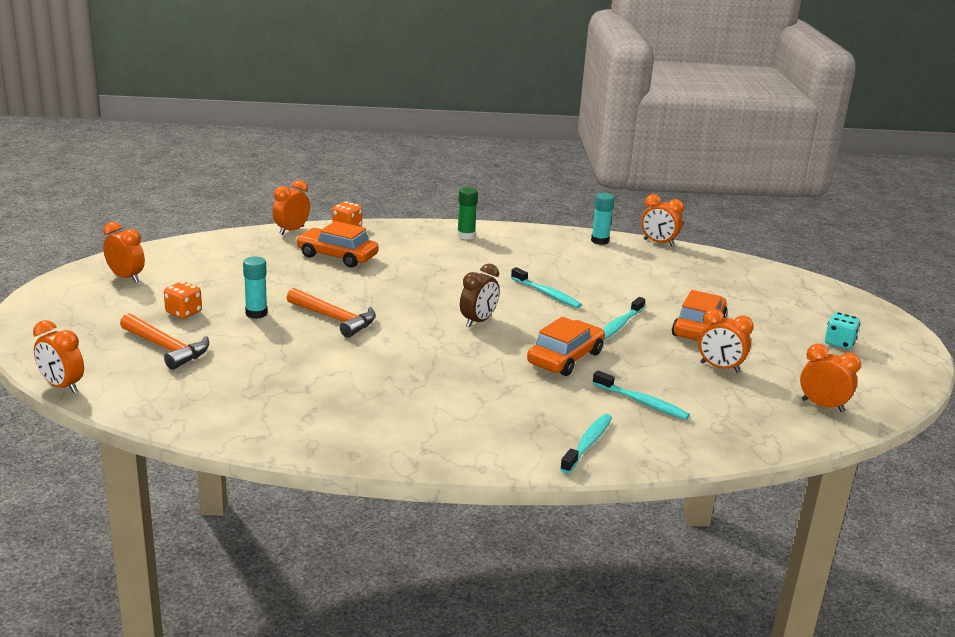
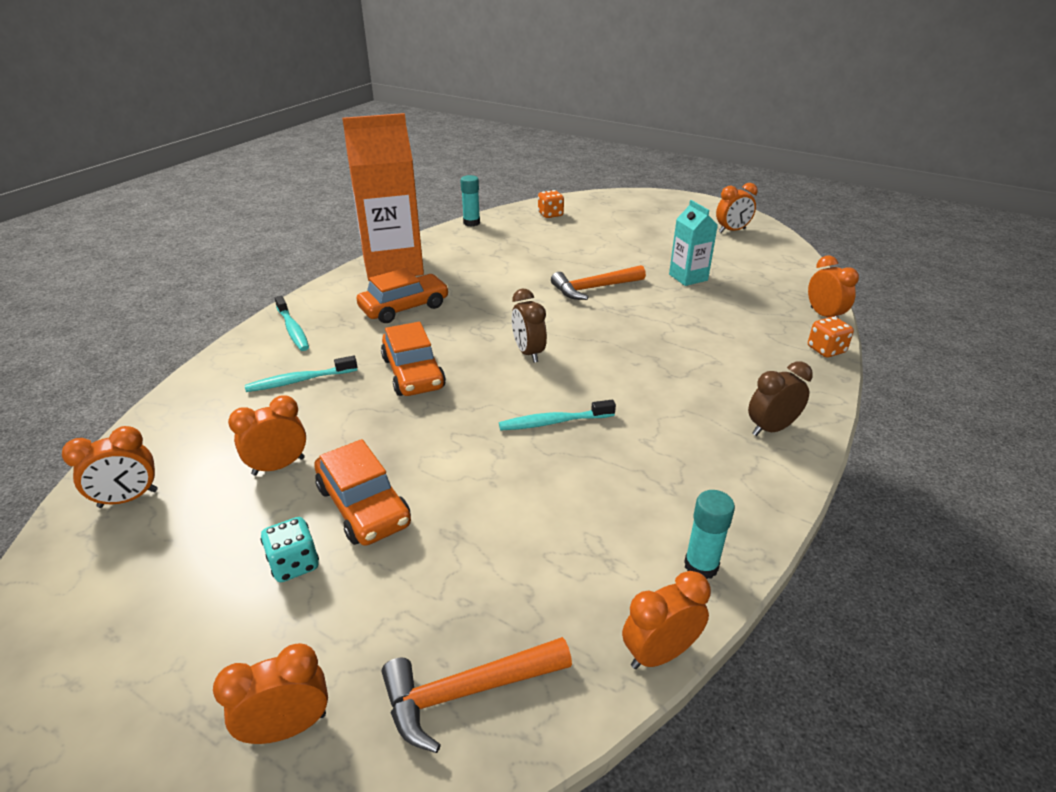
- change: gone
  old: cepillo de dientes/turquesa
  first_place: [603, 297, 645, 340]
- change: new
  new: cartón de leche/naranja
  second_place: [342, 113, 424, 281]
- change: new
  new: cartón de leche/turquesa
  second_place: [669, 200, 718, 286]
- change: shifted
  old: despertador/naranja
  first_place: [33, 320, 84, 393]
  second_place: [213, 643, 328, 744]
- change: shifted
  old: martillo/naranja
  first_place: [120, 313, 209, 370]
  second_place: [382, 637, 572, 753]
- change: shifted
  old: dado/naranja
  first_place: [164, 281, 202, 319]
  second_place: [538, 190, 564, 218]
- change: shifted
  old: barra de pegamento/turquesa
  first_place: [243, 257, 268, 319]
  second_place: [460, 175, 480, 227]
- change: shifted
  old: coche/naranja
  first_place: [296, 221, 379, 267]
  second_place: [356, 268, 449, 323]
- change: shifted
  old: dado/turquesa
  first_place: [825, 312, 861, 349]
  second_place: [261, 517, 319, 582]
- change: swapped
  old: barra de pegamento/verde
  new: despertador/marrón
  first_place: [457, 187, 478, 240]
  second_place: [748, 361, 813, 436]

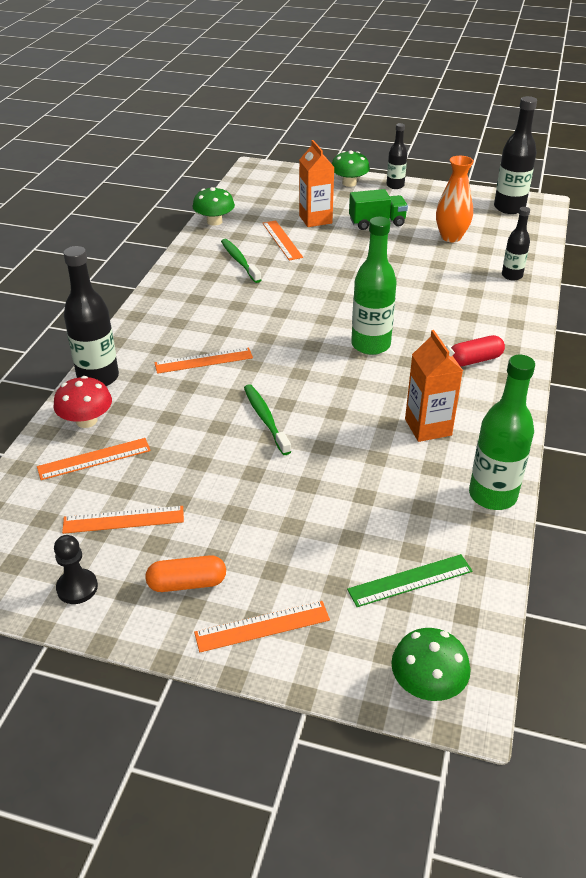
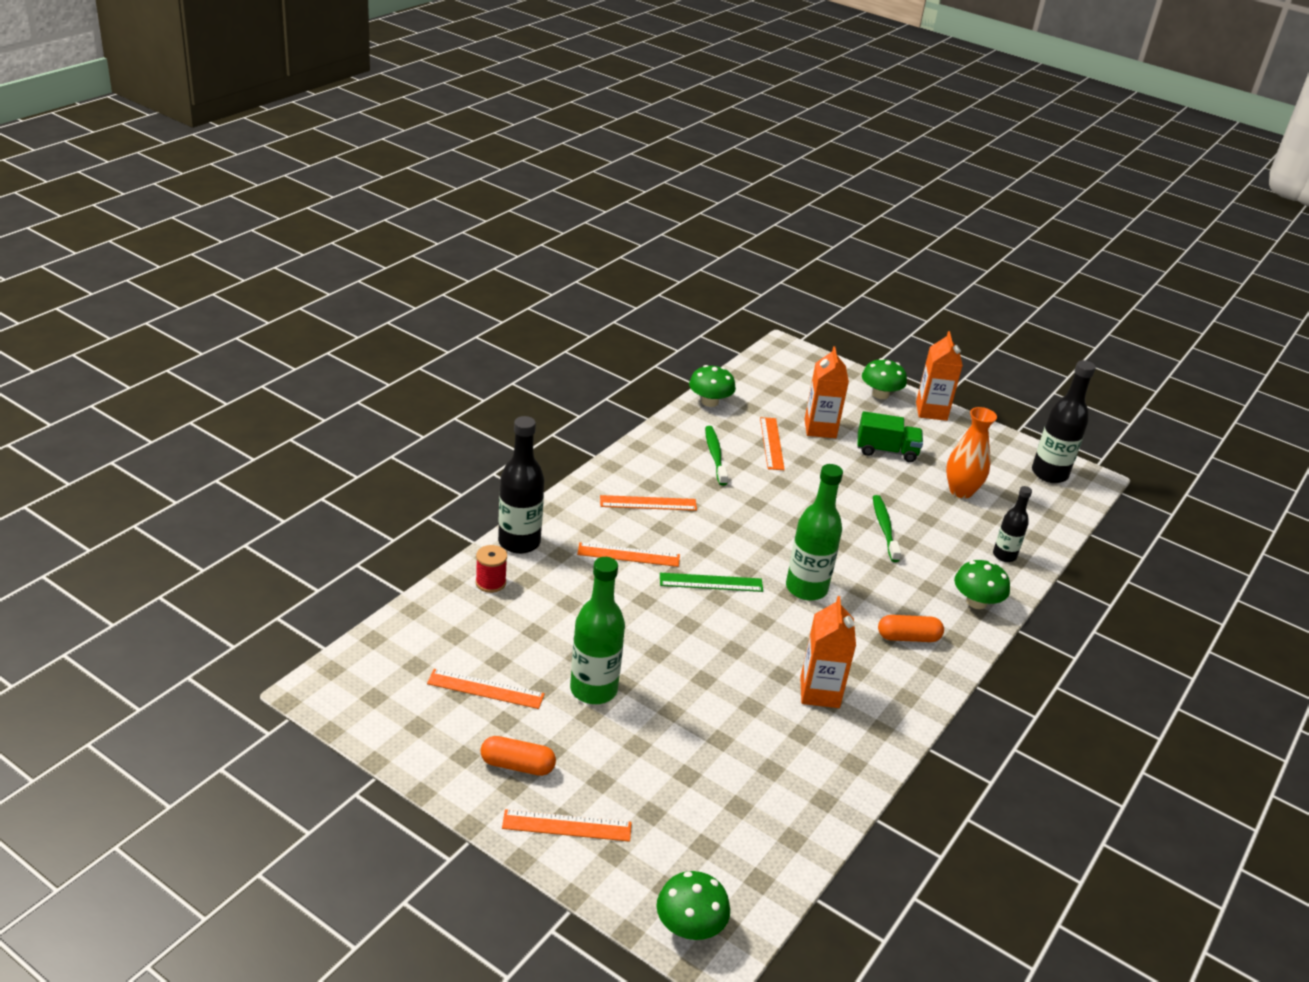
- change: gone
  old: peón/negro
  first_place: [54, 535, 98, 604]
- change: new
  new: seta/verde
  second_place: [954, 560, 1010, 609]
- change: shifted
  old: regla/naranja
  first_place: [37, 438, 151, 480]
  second_place: [600, 495, 697, 511]
- change: shifted
  old: cepillo de dientes/verde
  first_place: [244, 384, 291, 455]
  second_place: [873, 495, 901, 562]
- change: shifted
  old: regla/verde
  first_place: [347, 554, 472, 607]
  second_place: [660, 573, 763, 592]
- change: shifted
  old: botella/verde
  first_place: [469, 355, 535, 510]
  second_place: [570, 557, 625, 704]
- change: swapped
  old: seta/rojo
  new: carrete/rojo
  first_place: [53, 376, 112, 428]
  second_place: [476, 545, 507, 593]
- change: swapped
  old: botella/negro
  new: cartón de leche/naranja
  first_place: [387, 123, 407, 189]
  second_place: [916, 331, 963, 421]
- change: repainted
  old: cápsula/rojo
  new: cápsula/naranja
  first_place: [451, 335, 505, 367]
  second_place: [878, 615, 944, 642]

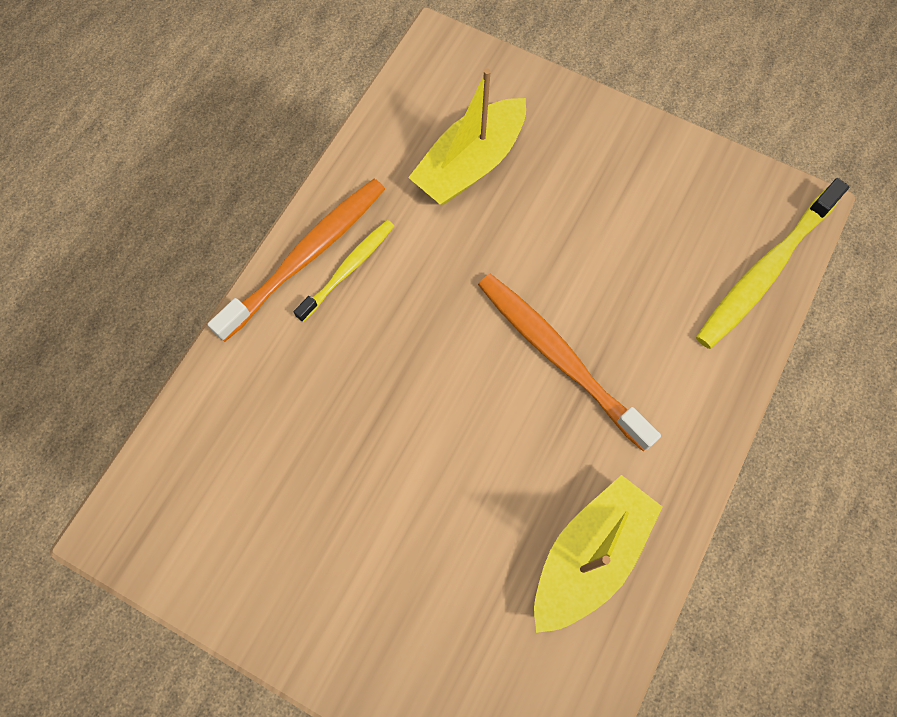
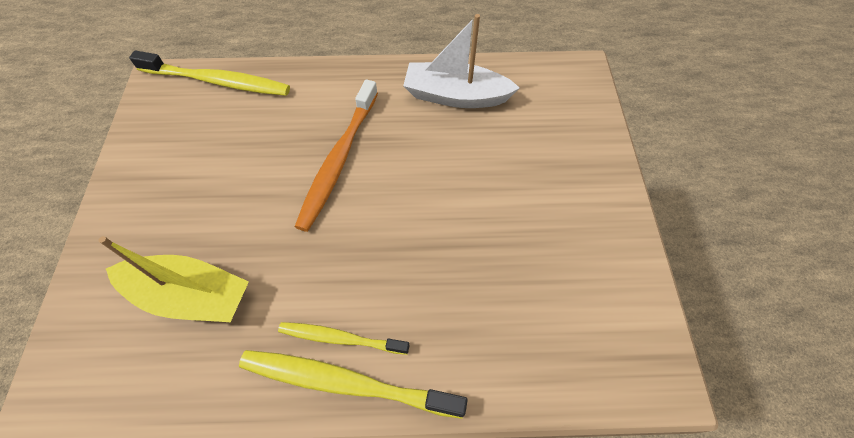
- change: repainted
  old: cepillo de dientes/naranja
  new: cepillo de dientes/amarillo
  first_place: [208, 179, 385, 341]
  second_place: [239, 350, 468, 419]
- change: repainted
  old: barco/amarillo
  new: barco/blanco
  first_place: [534, 475, 663, 633]
  second_place: [403, 14, 520, 108]

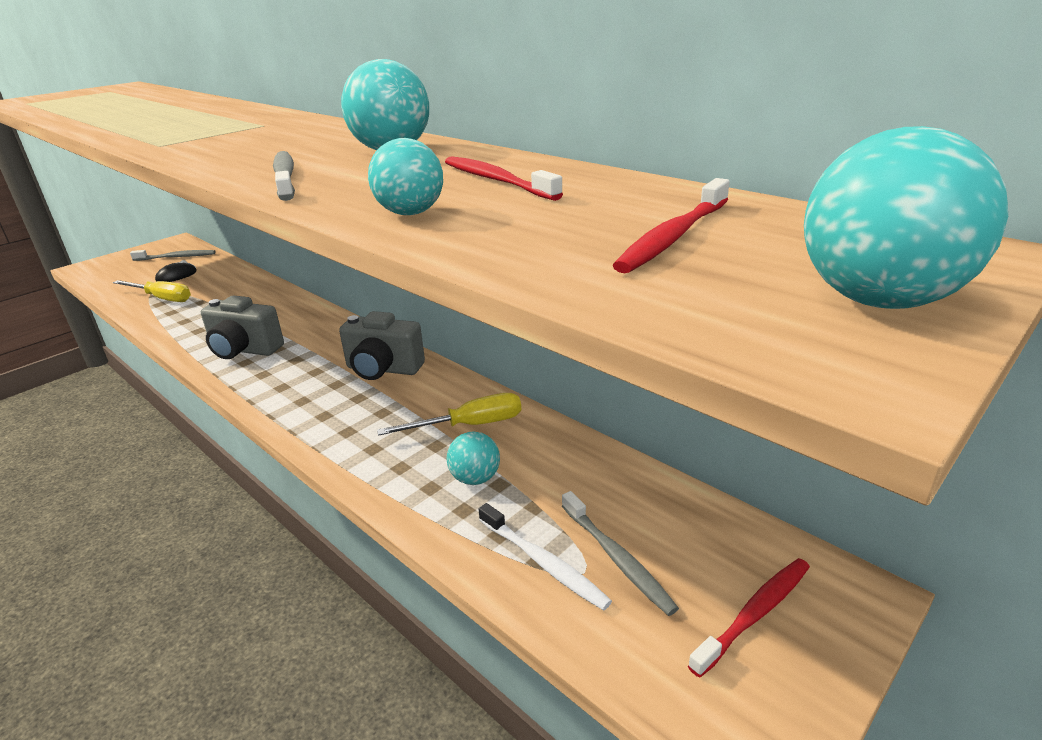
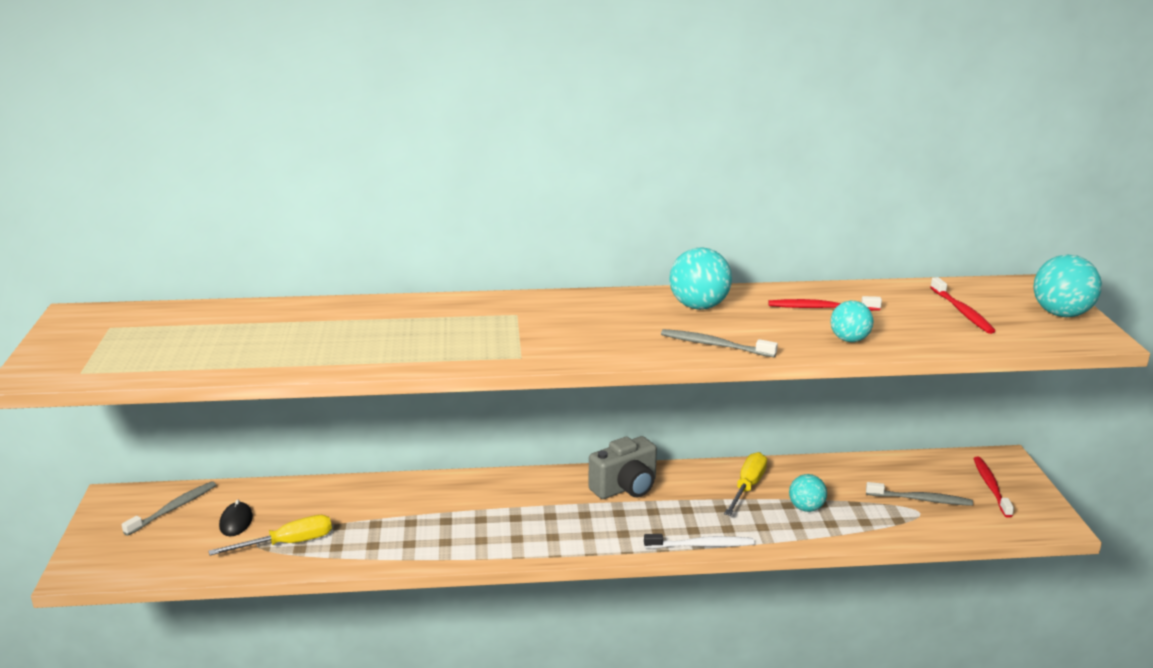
- change: gone
  old: cámara/gris
  first_place: [201, 295, 284, 359]
- change: shifted
  old: cepillo de dientes/blanco
  first_place: [479, 503, 612, 611]
  second_place: [644, 534, 754, 548]

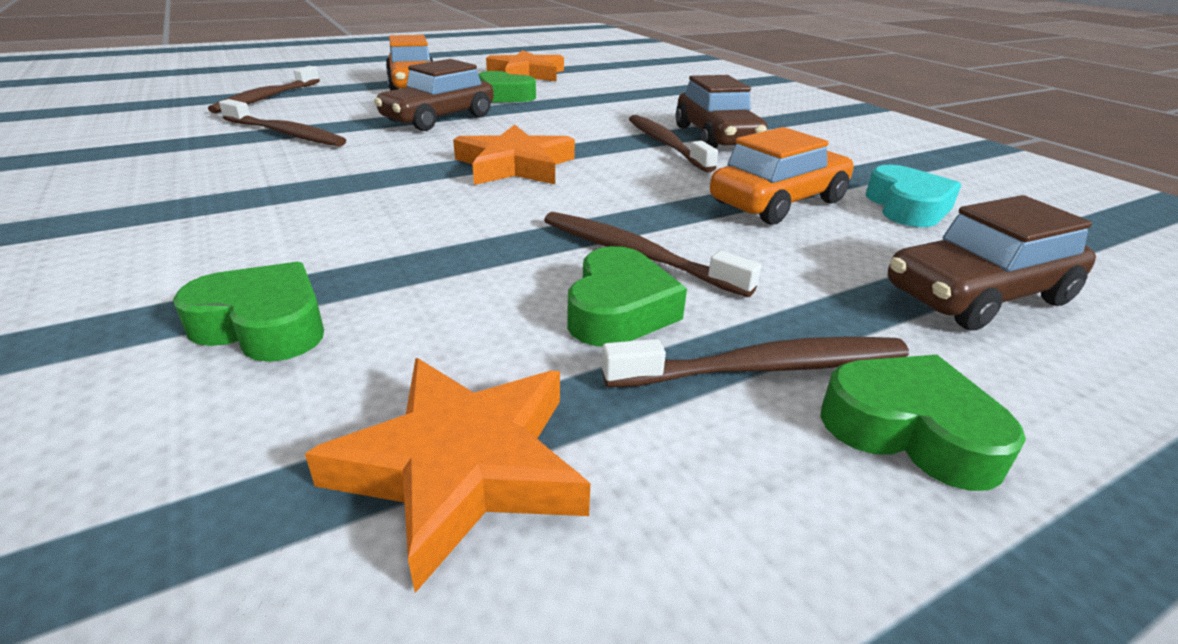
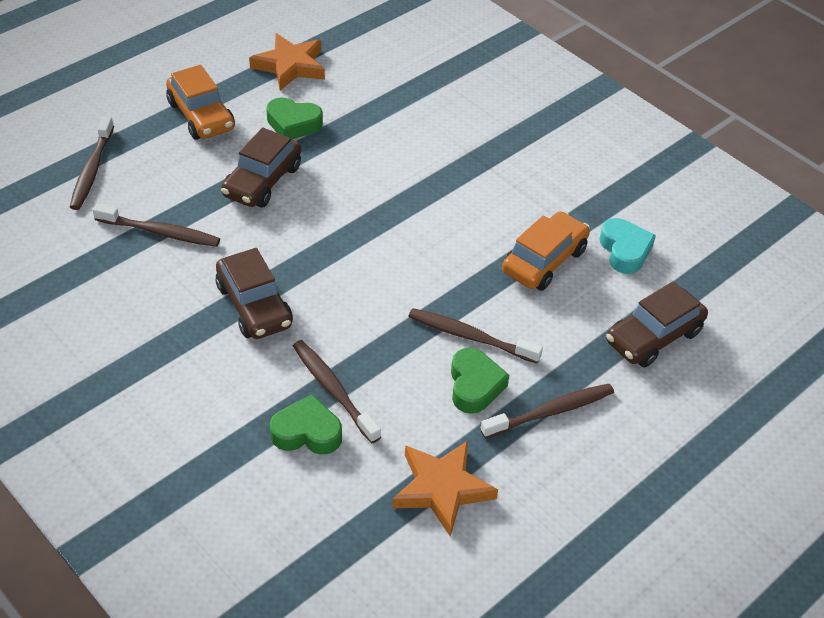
- change: gone
  old: estrella/naranja
  first_place: [453, 125, 575, 185]
- change: gone
  old: corazón/verde
  first_place: [820, 355, 1026, 491]
- change: shifted
  old: cepillo de dientes/marrón
  first_place: [629, 115, 718, 173]
  second_place: [293, 340, 381, 444]
- change: shifted
  old: coche/marrón
  first_place: [676, 75, 767, 149]
  second_place: [216, 248, 293, 339]

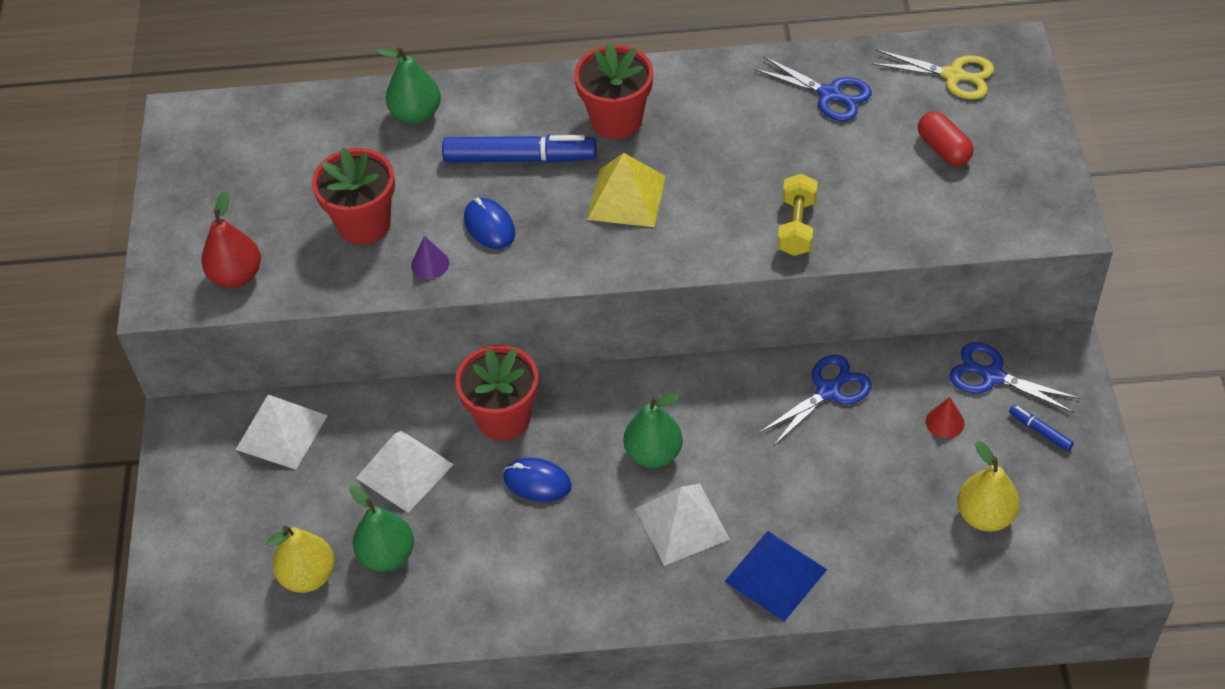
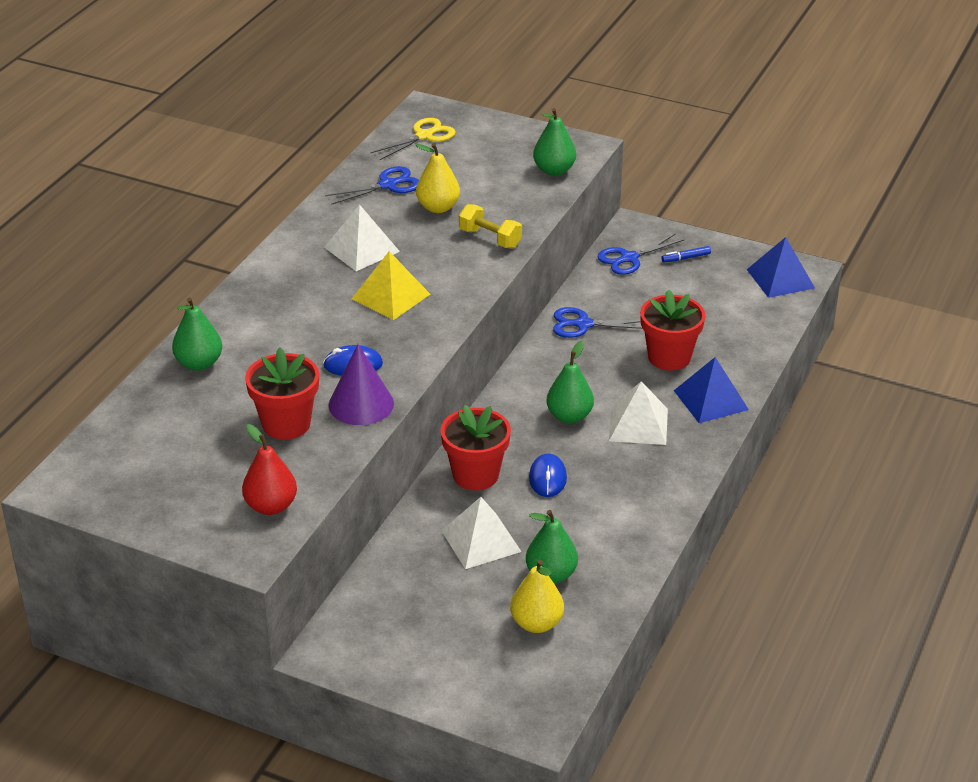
- change: gone
  old: rotulador/azul
  first_place: [442, 135, 596, 163]
- change: gone
  old: cápsula/rojo
  first_place: [918, 111, 973, 166]
- change: gone
  old: cono/rojo
  first_place: [926, 397, 964, 438]
- change: new
  new: pera/verde
  second_place: [533, 108, 576, 176]
- change: new
  new: pirámide/azul
  second_place: [747, 237, 815, 298]
- change: shifted
  old: pirámide/blanco
  first_place: [236, 394, 328, 470]
  second_place: [324, 205, 400, 271]
- change: shifted
  old: maceta/rojo
  first_place: [574, 42, 653, 139]
  second_place: [640, 289, 705, 371]
- change: shifted
  old: pera/amarillo
  first_place: [957, 441, 1020, 532]
  second_place: [416, 143, 460, 213]
- change: rotated
  old: ratón/azul
  first_place: [503, 458, 572, 502]
  second_place: [529, 453, 567, 497]
  degrees: -45
- change: rotated
  old: tijeras/azul
  first_place: [759, 355, 872, 446]
  second_place: [553, 307, 643, 338]
  degrees: -75
- change: scaled
  old: cono/morado
  first_place: [411, 236, 449, 279]
  second_place: [329, 344, 394, 425]
  factor: 1.96

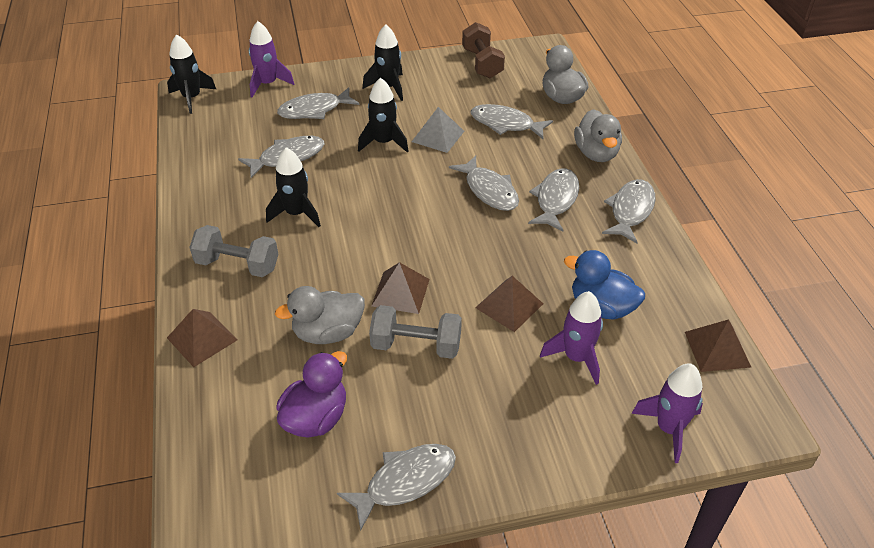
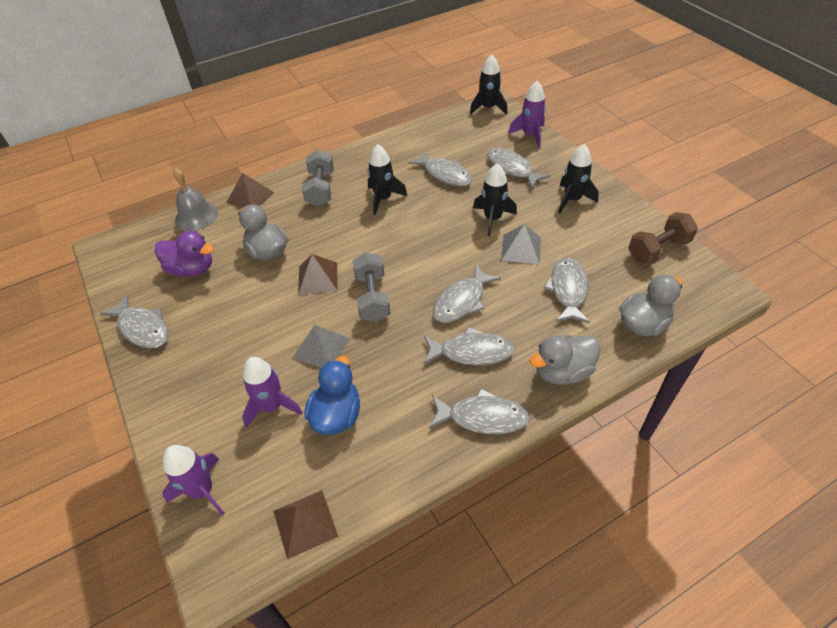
- change: new
  new: campana/gris
  second_place: [173, 168, 218, 231]
- change: shifted
  old: mancuerna/gris
  first_place: [369, 305, 462, 359]
  second_place: [352, 252, 391, 322]
- change: repainted
  old: pirámide/marrón
  new: pirámide/gris
  first_place: [475, 276, 543, 332]
  second_place: [293, 325, 350, 368]

